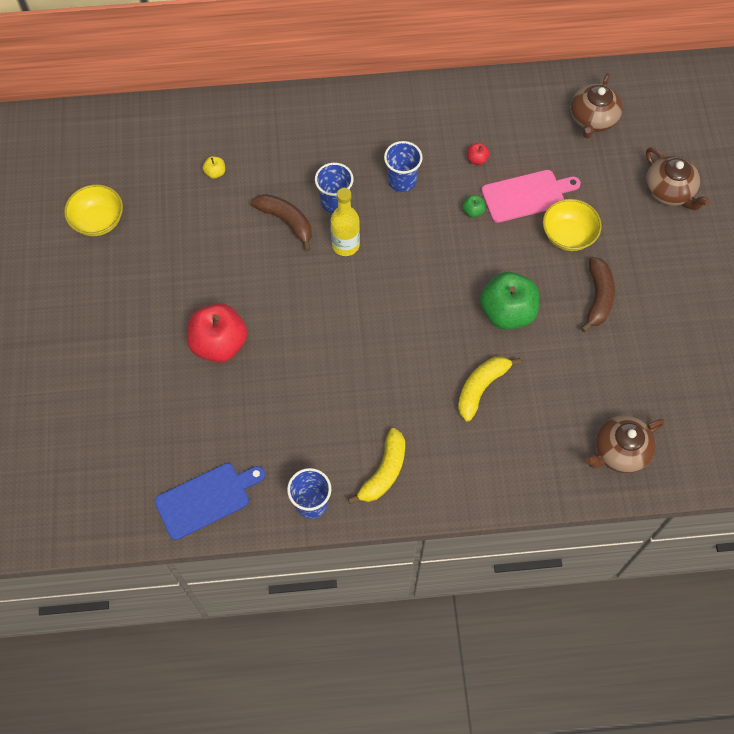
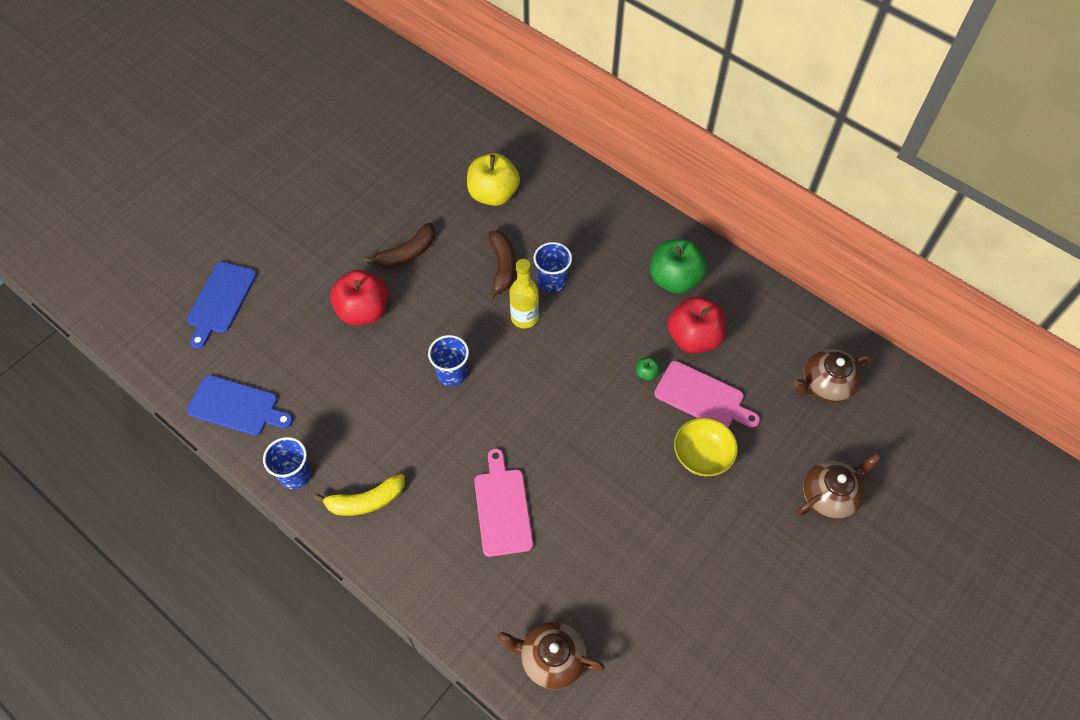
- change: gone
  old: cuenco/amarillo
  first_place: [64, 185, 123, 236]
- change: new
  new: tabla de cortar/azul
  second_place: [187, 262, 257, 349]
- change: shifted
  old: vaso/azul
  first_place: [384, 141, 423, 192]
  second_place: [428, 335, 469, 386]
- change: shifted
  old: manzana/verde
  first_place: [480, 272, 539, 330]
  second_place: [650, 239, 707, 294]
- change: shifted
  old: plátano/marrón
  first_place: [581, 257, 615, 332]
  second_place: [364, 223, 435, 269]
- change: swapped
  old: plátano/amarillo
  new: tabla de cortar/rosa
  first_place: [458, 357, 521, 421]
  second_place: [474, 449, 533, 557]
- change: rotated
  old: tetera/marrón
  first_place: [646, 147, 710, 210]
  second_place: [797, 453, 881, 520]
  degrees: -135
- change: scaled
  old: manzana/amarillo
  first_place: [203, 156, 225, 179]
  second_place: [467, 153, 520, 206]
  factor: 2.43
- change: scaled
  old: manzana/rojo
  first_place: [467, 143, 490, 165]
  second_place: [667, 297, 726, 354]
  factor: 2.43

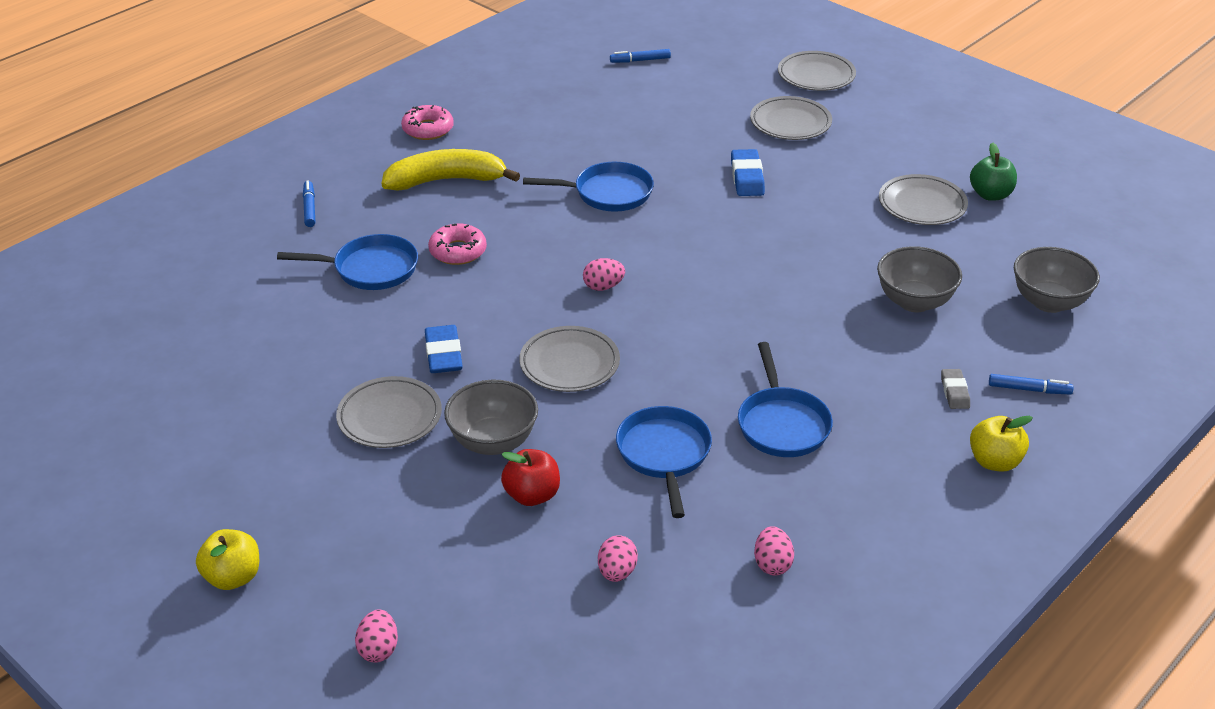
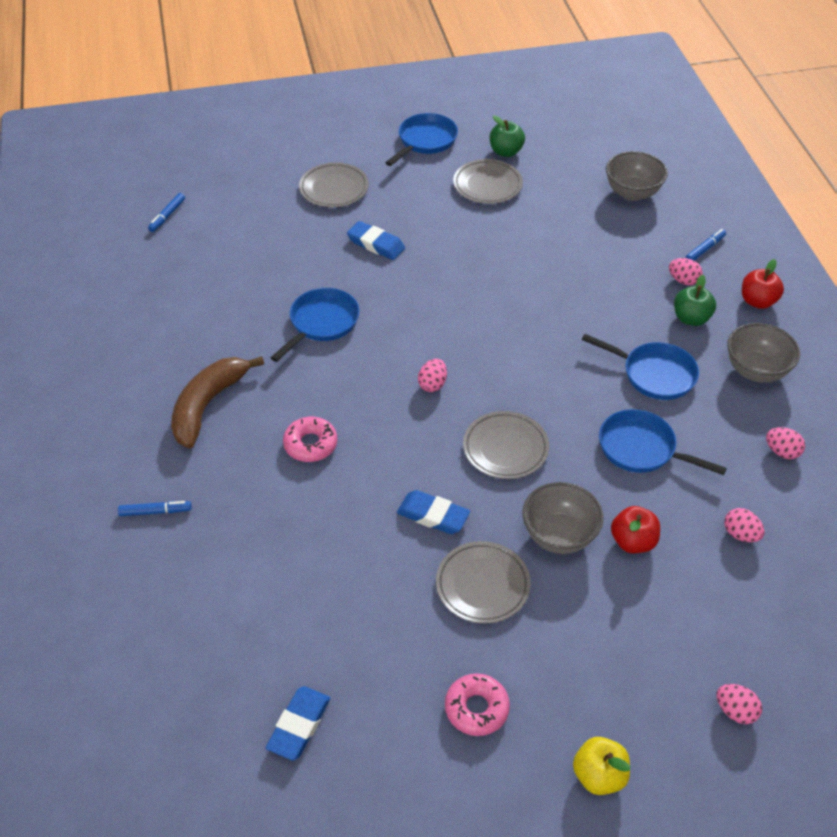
- change: gone
  old: plato/gris
  first_place: [778, 51, 856, 91]
- change: new
  new: goma de borrar/azul
  second_place: [266, 686, 330, 761]
- change: new
  new: manzana/verde
  second_place: [674, 275, 716, 326]
- change: shifted
  old: sartén/azul
  first_place: [277, 234, 418, 290]
  second_place: [385, 113, 458, 166]
- change: shifted
  old: rosquilla/rosa
  first_place: [401, 105, 454, 140]
  second_place: [445, 673, 510, 736]
- change: shifted
  old: cuenco/gris
  first_place: [877, 246, 962, 312]
  second_place: [727, 323, 800, 383]
- change: swapped
  old: goma de borrar/gris
  new: huevo/rosa
  first_place: [941, 369, 970, 409]
  second_place: [669, 258, 702, 285]
- change: repainted
  old: plátano/amarillo
  new: plátano/marrón
  first_place: [381, 149, 520, 191]
  second_place: [171, 356, 264, 448]
- change: repainted
  old: manzana/amarillo
  new: manzana/rojo
  first_place: [970, 416, 1033, 472]
  second_place: [742, 259, 784, 309]
- change: rotated
  old: rotulador/azul
  first_place: [303, 180, 315, 227]
  second_place: [118, 501, 192, 516]
  degrees: 150

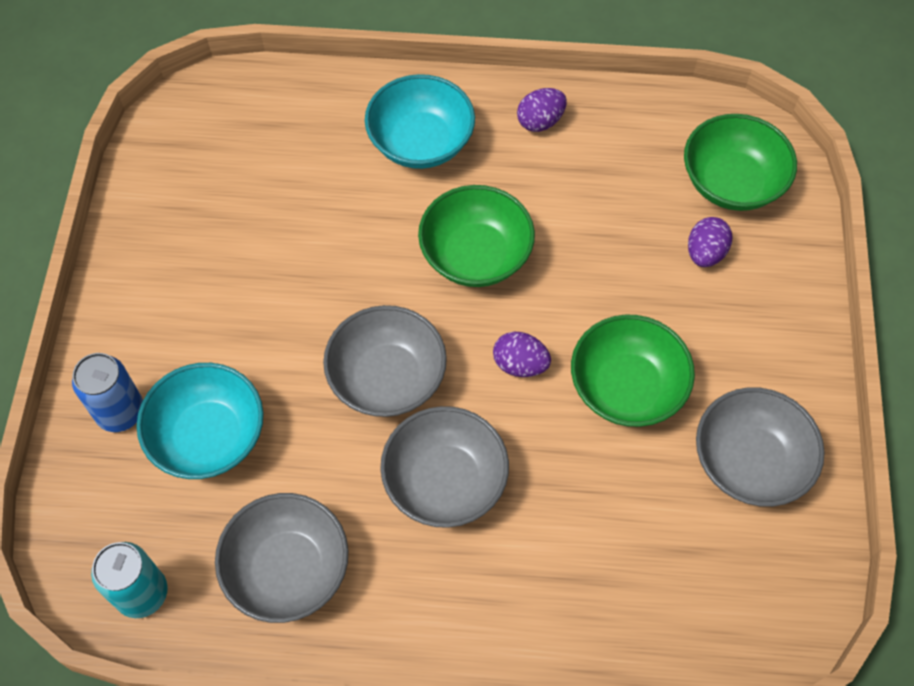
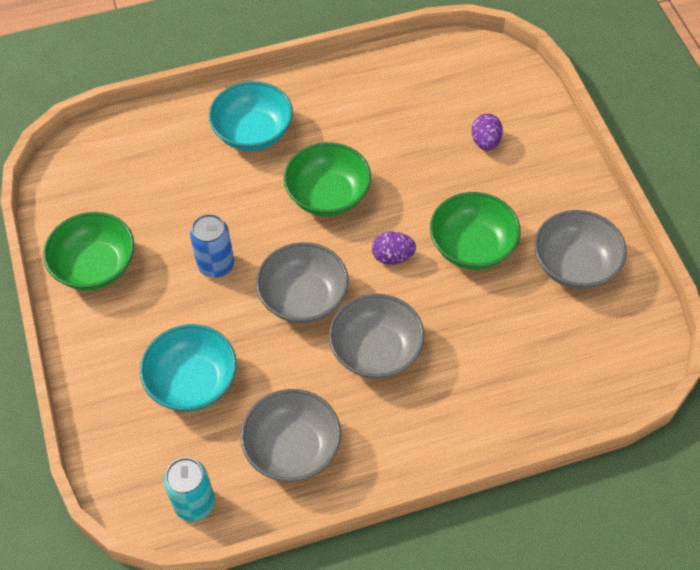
- change: gone
  old: huevo/morado
  first_place: [517, 88, 567, 132]
- change: shifted
  old: lata/azul
  first_place: [72, 353, 143, 432]
  second_place: [190, 214, 234, 278]
- change: shifted
  old: cuenco/verde
  first_place: [684, 114, 797, 211]
  second_place: [43, 212, 135, 291]

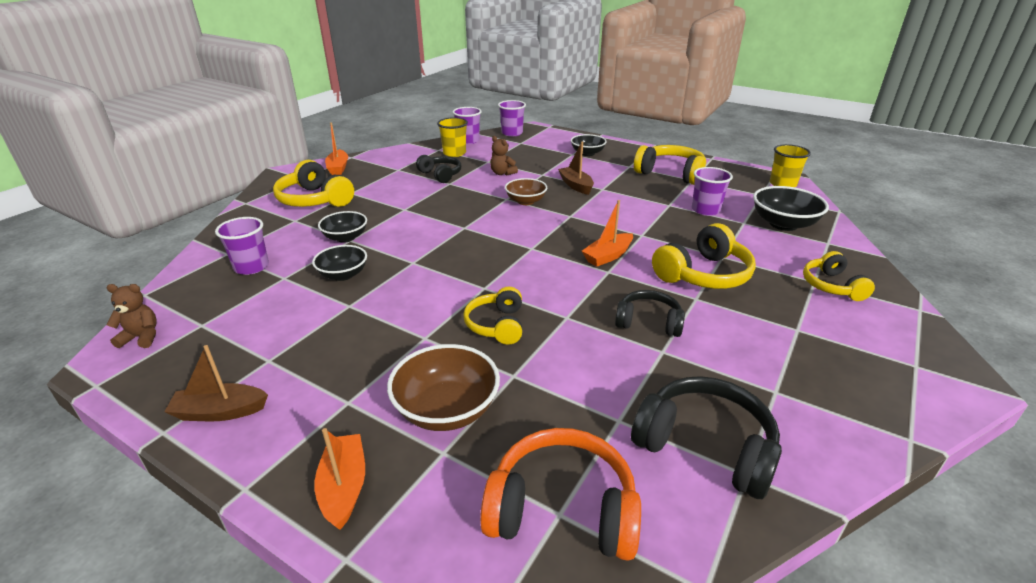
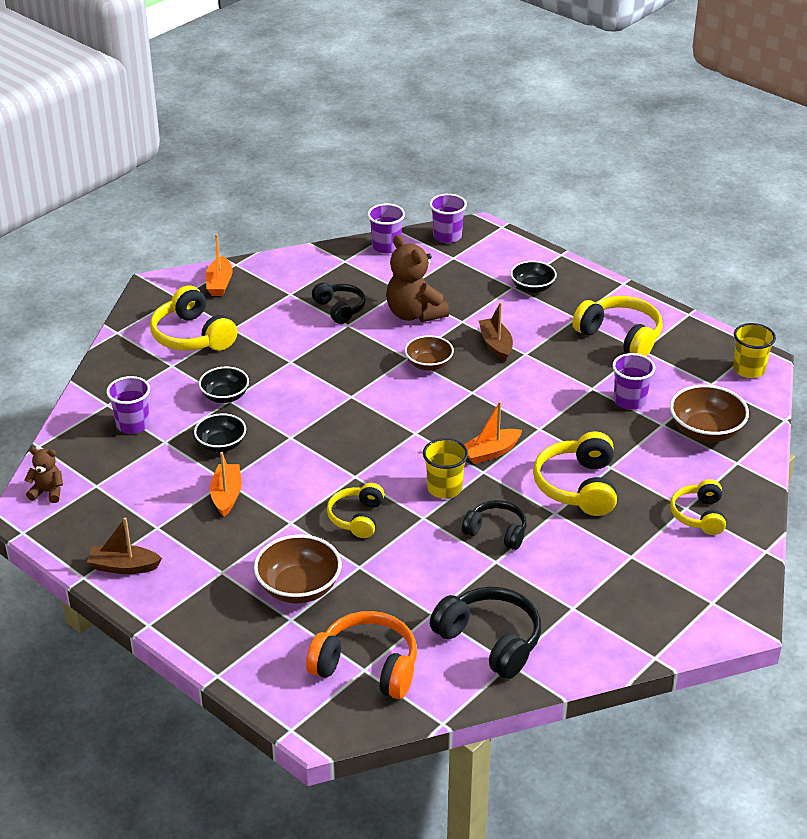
- change: shifted
  old: barco/naranja
  first_place: [314, 428, 365, 530]
  second_place: [210, 452, 242, 517]
- change: shifted
  old: vaso/amarillo
  first_place: [437, 117, 468, 157]
  second_place: [423, 438, 468, 499]
- change: repainted
  old: cuenco/negro
  new: cuenco/marrón
  first_place: [753, 186, 829, 231]
  second_place: [670, 385, 749, 442]
- change: rotated
  old: auriculares/amarillo
  first_place: [652, 223, 756, 289]
  second_place: [533, 431, 617, 516]
  degrees: 120
- change: scaled
  old: osito/marrón
  first_place: [490, 136, 518, 176]
  second_place: [386, 235, 449, 322]
  factor: 1.89

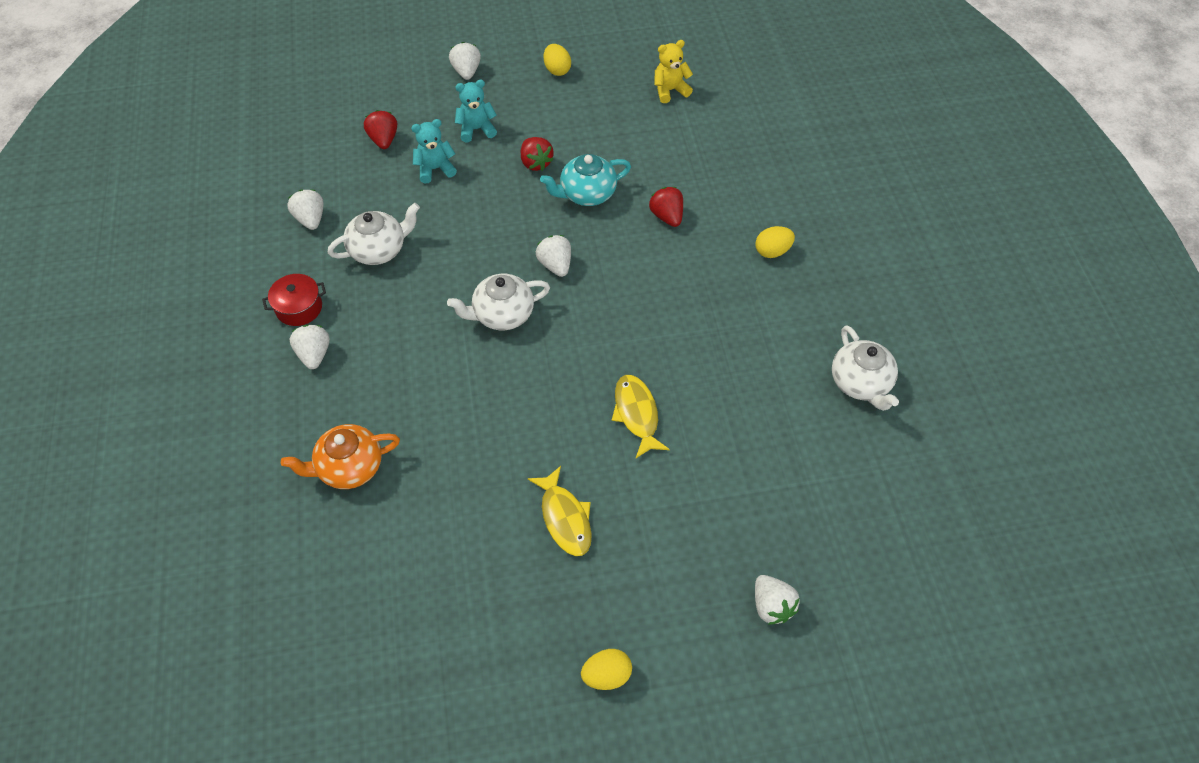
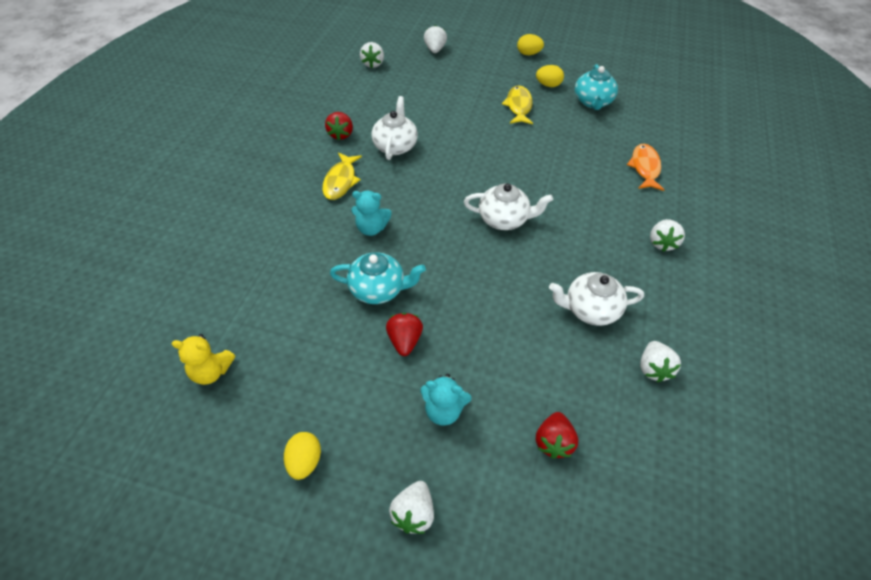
- change: gone
  old: olla/rojo
  first_place: [262, 274, 326, 326]
- change: new
  new: tetera/turquesa
  second_place: [575, 64, 618, 110]
- change: shifted
  old: osito/turquesa
  first_place: [411, 119, 457, 183]
  second_place: [351, 191, 392, 236]
- change: shifted
  old: fresa/blanco
  first_place: [536, 235, 571, 277]
  second_place: [360, 42, 384, 68]
- change: shifted
  old: pez/amarillo
  first_place: [612, 375, 670, 458]
  second_place: [322, 152, 362, 200]
- change: shifted
  old: fresa/rojo
  first_place: [649, 187, 683, 227]
  second_place: [325, 112, 353, 140]
- change: shifted
  old: huevo/amarillo
  first_place: [756, 226, 795, 258]
  second_place: [536, 65, 564, 87]
- change: shifted
  old: tetera/blanco
  first_place: [832, 325, 899, 411]
  second_place: [371, 96, 418, 160]
- change: swapped
  old: tetera/naranja
  new: pez/naranja
  first_place: [281, 424, 400, 489]
  second_place: [627, 144, 664, 191]

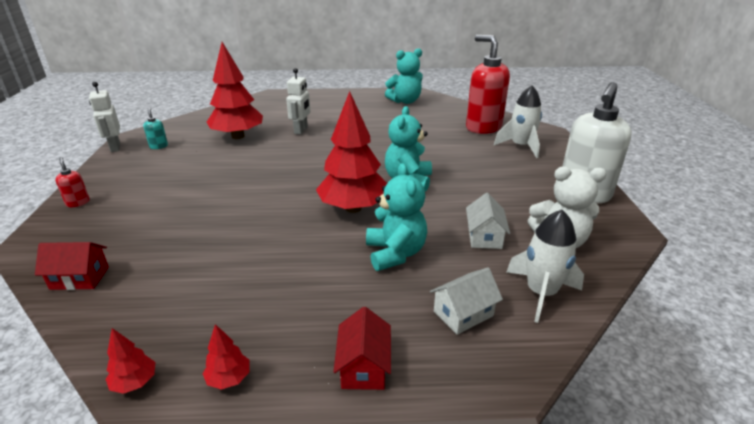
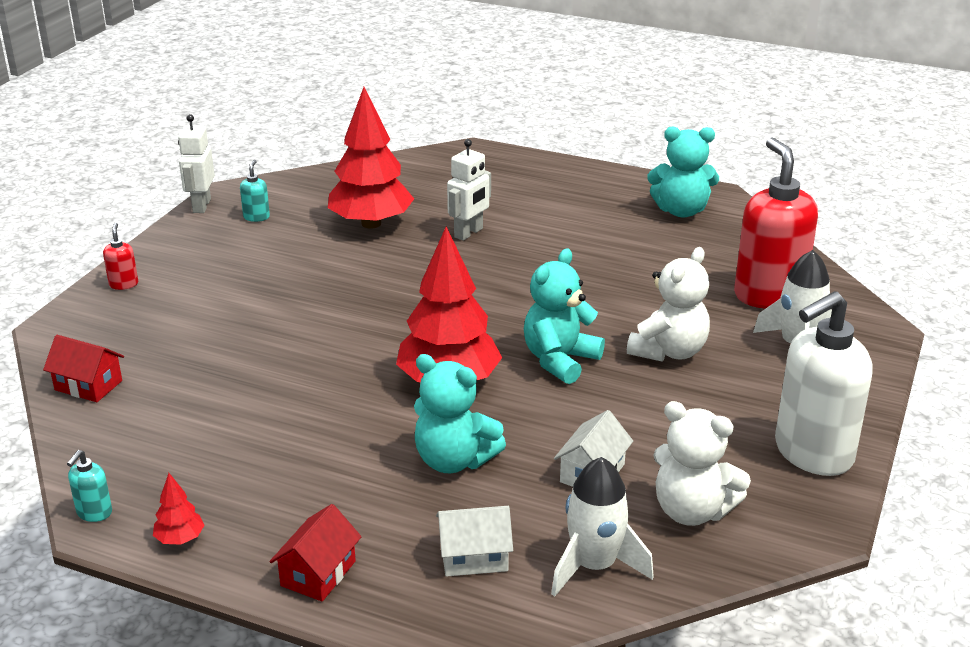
- change: new
  new: osito/blanco
  second_place: [627, 247, 710, 362]
- change: swapped
  old: árbol/rojo
  new: dispensador de jabón/turquesa
  first_place: [105, 328, 156, 394]
  second_place: [67, 450, 112, 522]
- change: rotated
  old: osito/turquesa
  first_place: [366, 163, 427, 271]
  second_place: [414, 354, 506, 473]
  degrees: 105

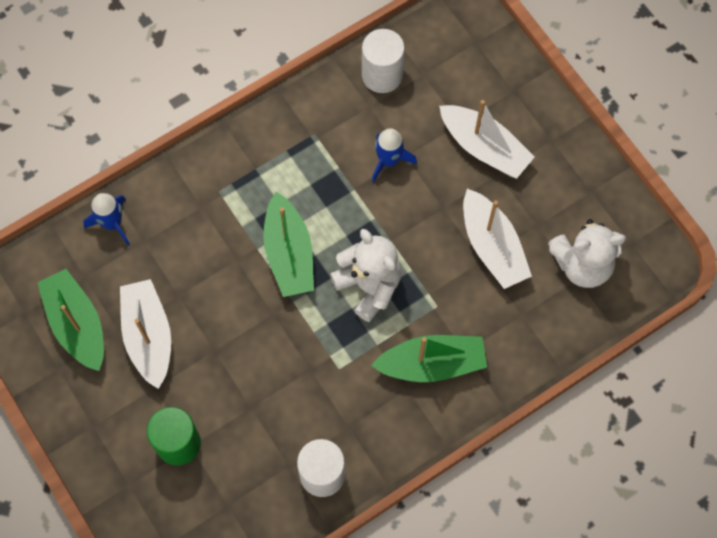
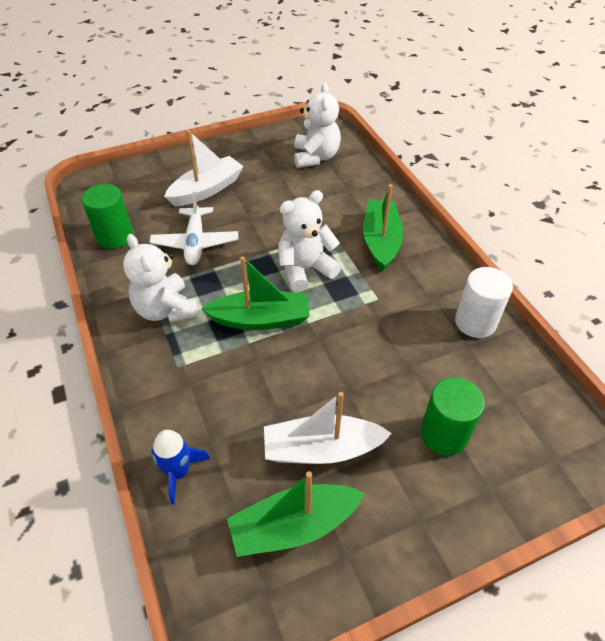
- change: gone
  old: barco/blanco
  first_place: [463, 189, 532, 289]
- change: new
  new: osito/blanco
  second_place: [123, 234, 199, 323]
- change: swapped
  old: cohete/azul
  new: avión/blanco
  first_place: [372, 128, 417, 182]
  second_place: [150, 192, 238, 265]
- change: repainted
  old: cilindro/blanco
  new: cilindro/verde
  first_place: [362, 29, 405, 93]
  second_place: [82, 184, 133, 249]

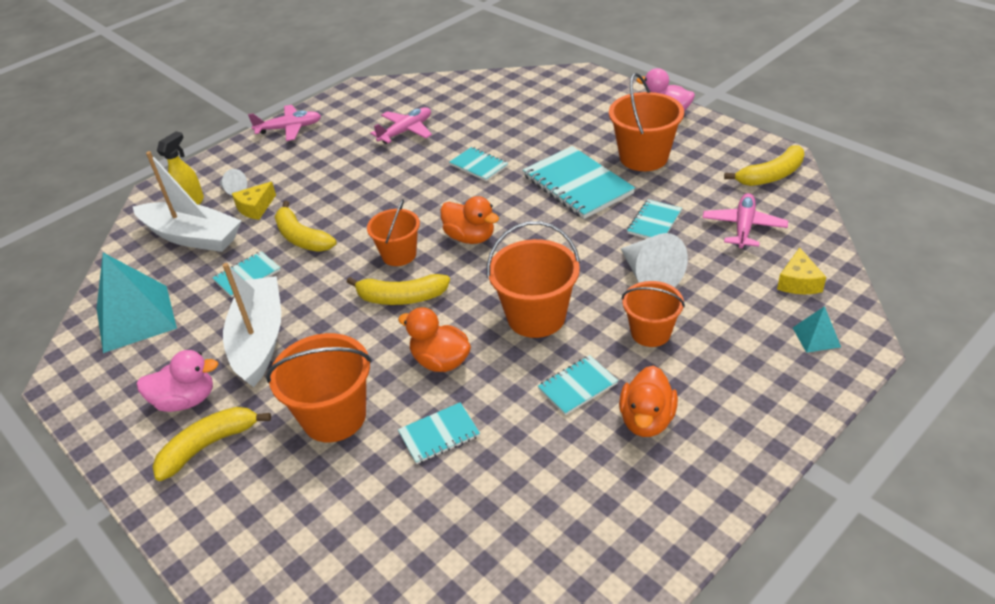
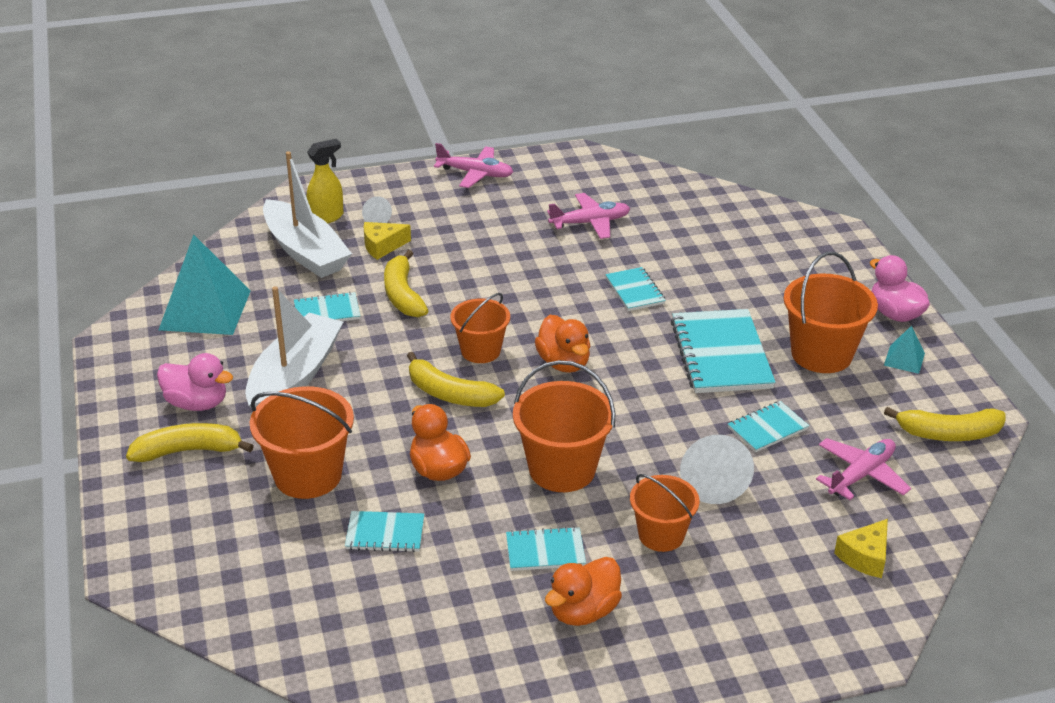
- change: shifted
  old: pirámide/turquesa
  first_place: [793, 306, 841, 353]
  second_place: [884, 326, 925, 374]

